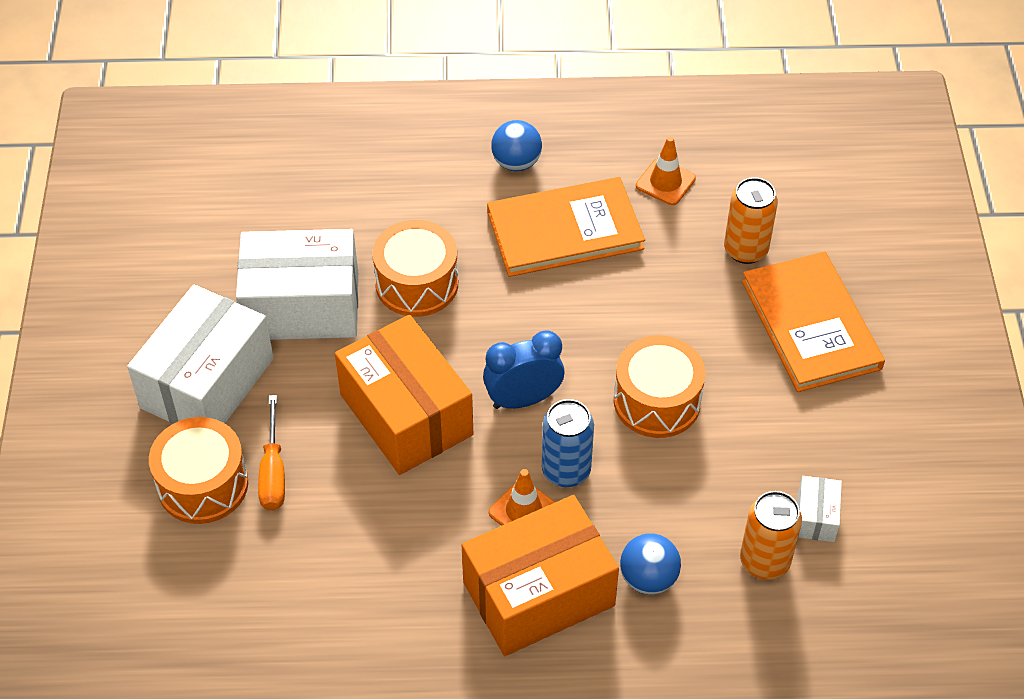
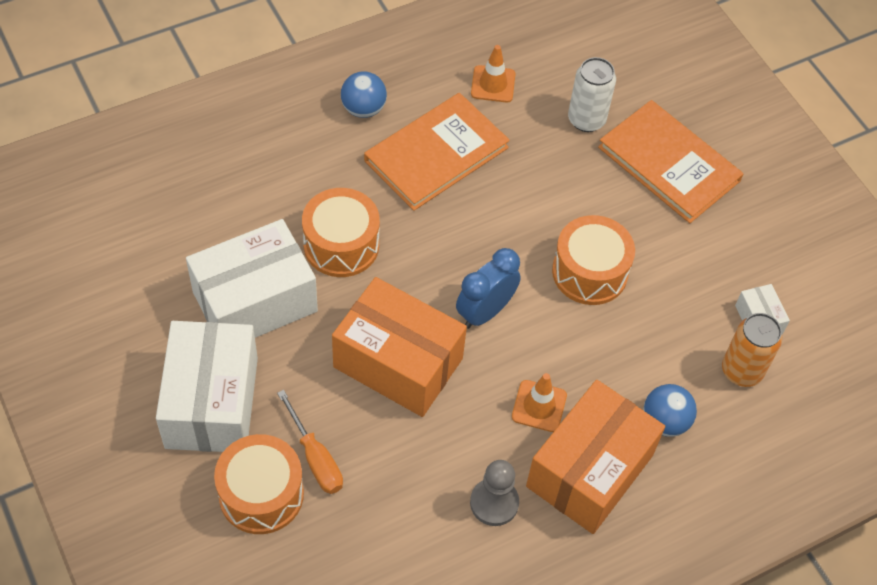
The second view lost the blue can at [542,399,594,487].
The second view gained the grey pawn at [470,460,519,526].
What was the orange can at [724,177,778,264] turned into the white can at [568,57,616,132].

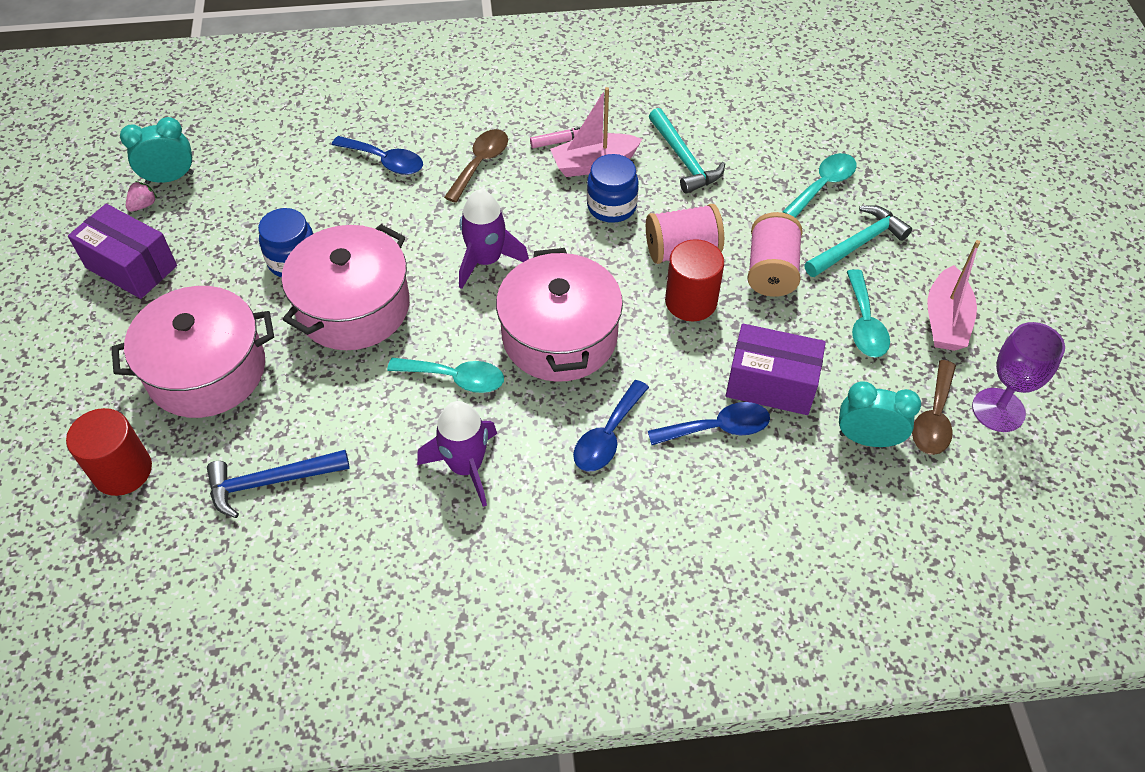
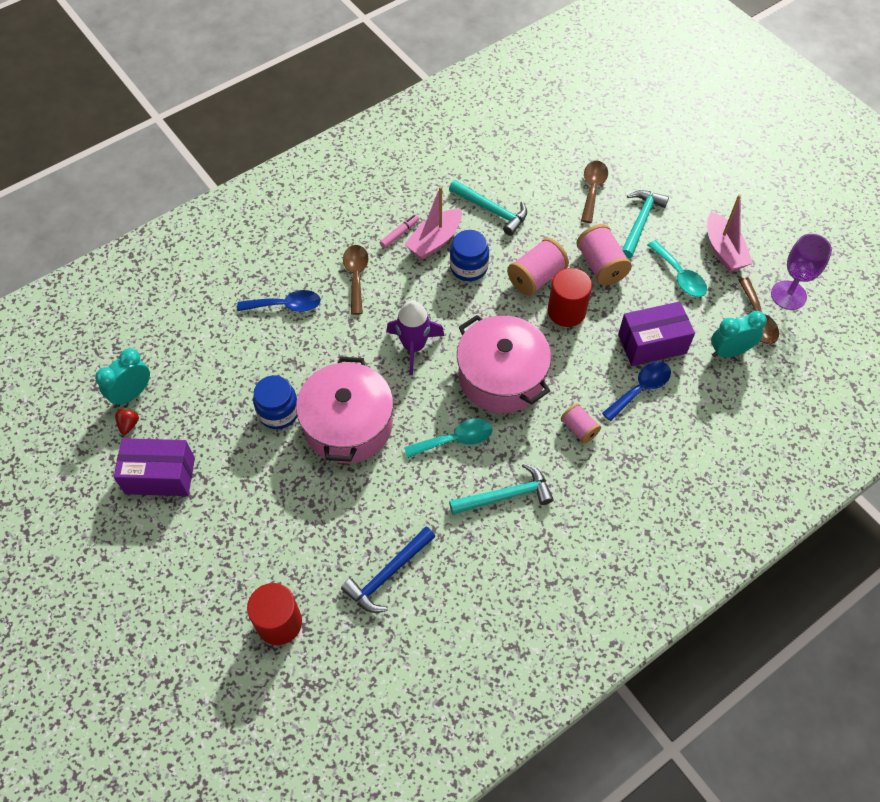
The second view lost the pink pot at [112,286,274,418].
Where the purple rocket stood at [417,401,497,507], the turquoise hammer came to stand at [449,463,554,515].
Where the blue spoon stood at [573,380,649,472], the pink spool came to stand at [561,403,601,444].
What was the pink strawberry at [126,181,157,212] turned into the red strawberry at [115,408,139,435].
What was the turquoise spoon at [782,153,857,218] turned into the brown spoon at [581,161,608,223].

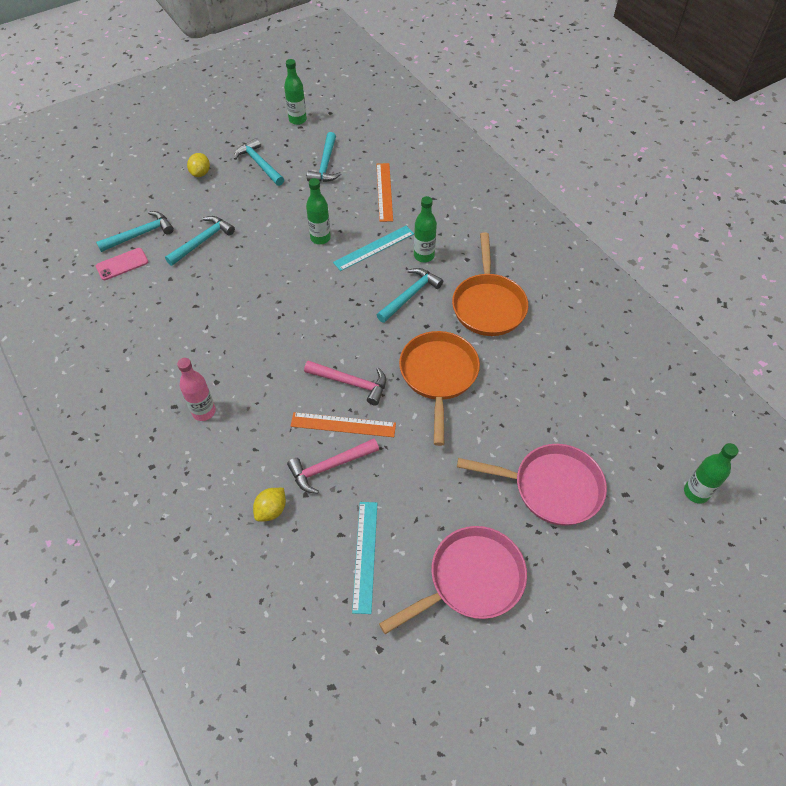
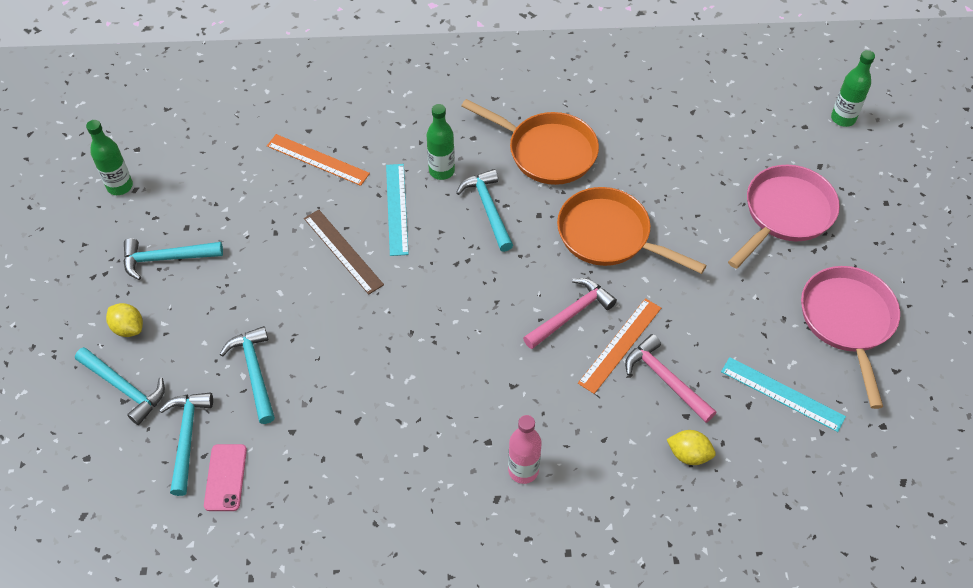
The turquoise hammer ended up elsewhere, having gone from [307,132,341,182] to [75,347,165,425].
Where the green bottle stood at [306,178,331,244], the brown ruler came to stand at [304,210,384,295].
The yellow lemon at [253,488,286,522] ended up facing another way, 45 degrees counterclockwise from before.
The pink hammer at [287,439,379,494] ended up facing another way, 135 degrees clockwise from before.

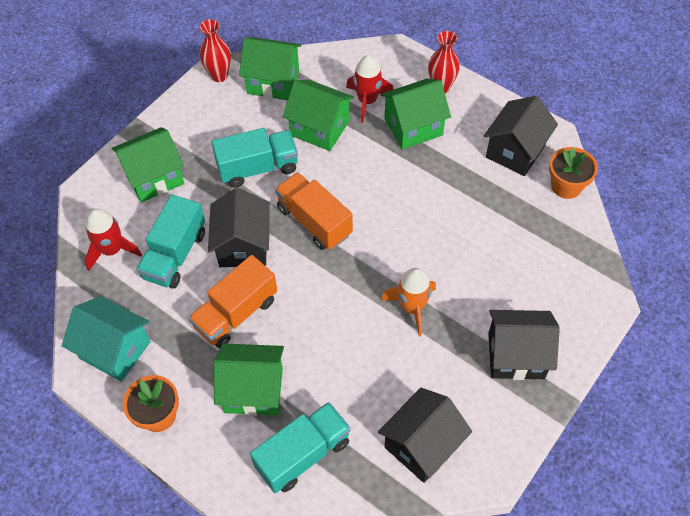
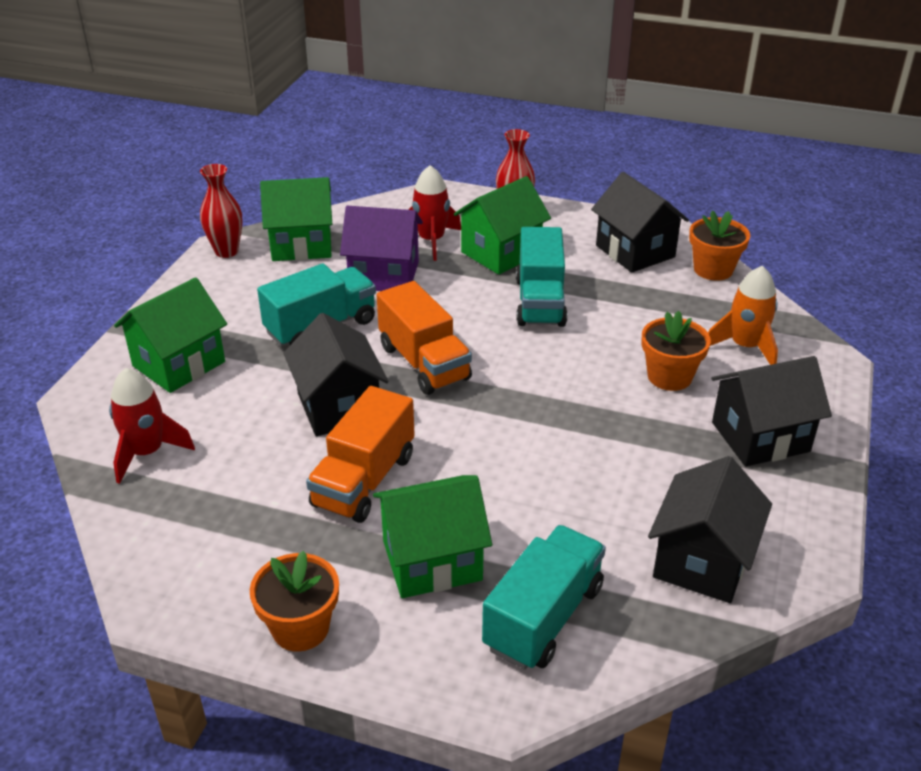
The second view lost the turquoise house at [62,296,151,382].
The second view gained the orange flower pot at [641,311,711,391].
The turquoise truck ended up elsewhere, having gone from [136,195,205,289] to [516,227,567,327].
The orange rocket ended up elsewhere, having gone from [381,268,436,337] to [708,266,778,365].
What was the green house at [283,80,354,151] turned into the purple house at [340,206,423,291].
The orange truck at [275,172,353,250] ended up facing another way, 150 degrees counterclockwise from before.
The black house at [484,96,558,176] ended up facing another way, 45 degrees counterclockwise from before.

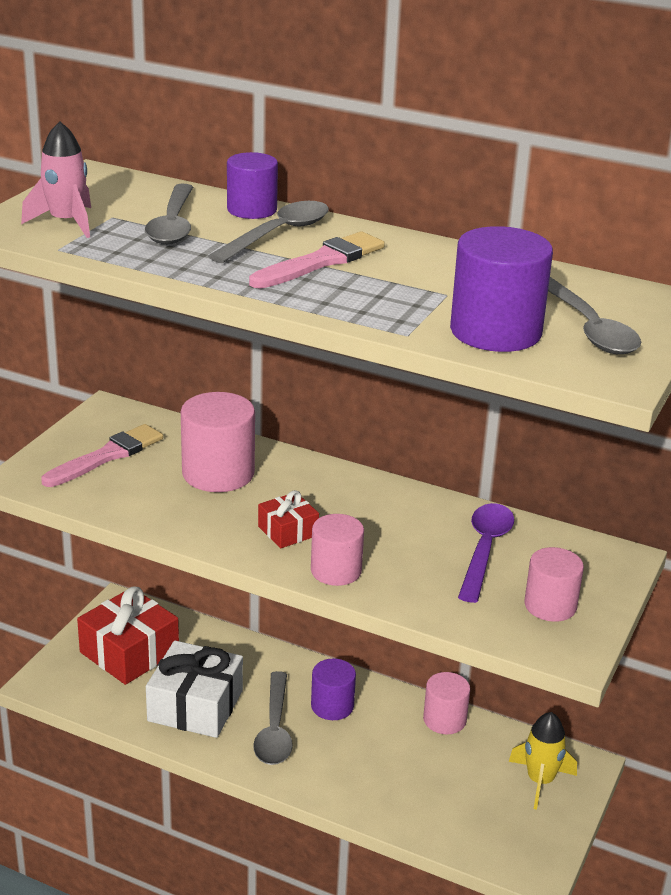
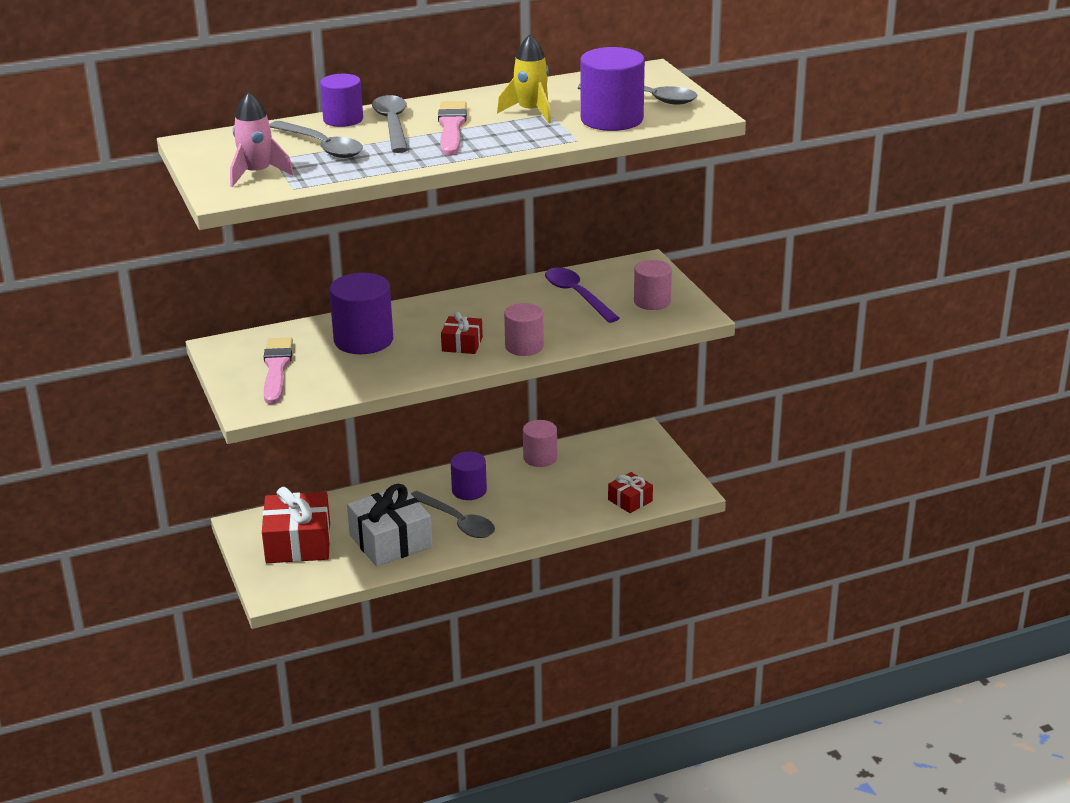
The second view gained the red gift at [608,472,653,513].
The yellow rocket ended up elsewhere, having gone from [509,712,577,810] to [497,35,551,123].
What was the pink cylinder at [181,392,255,492] turned into the purple cylinder at [329,273,393,354].

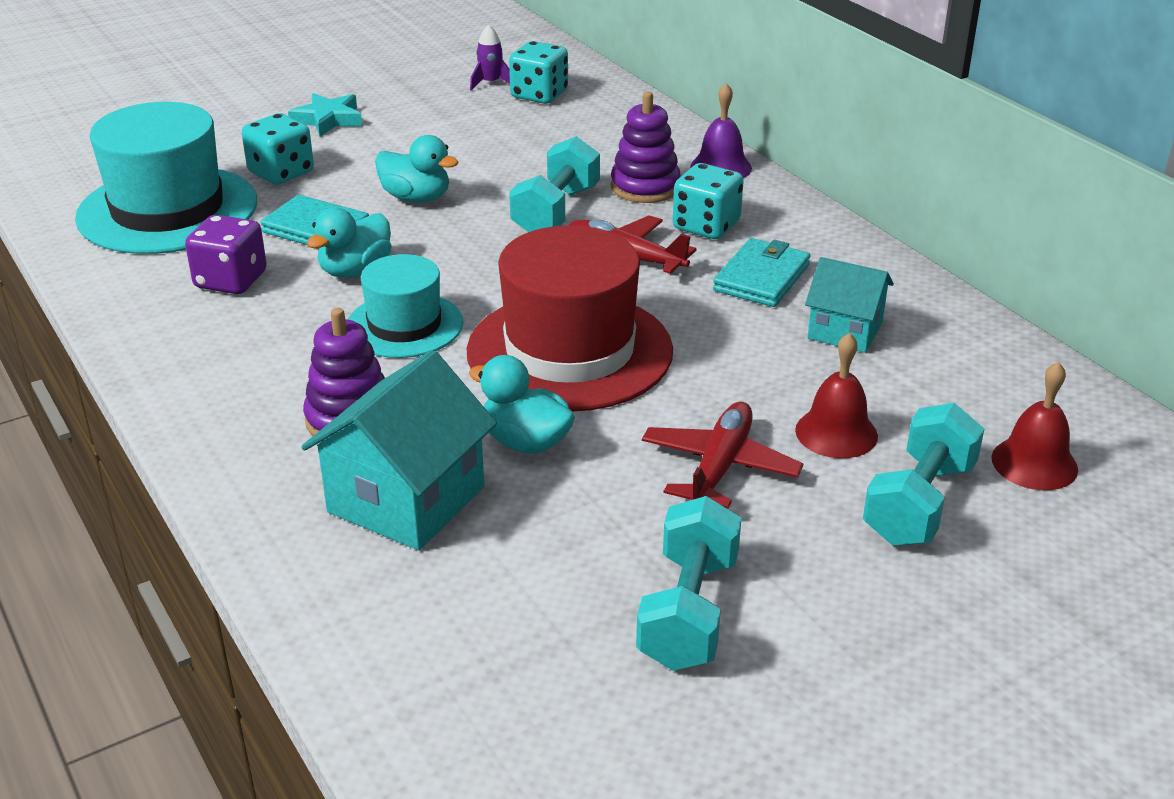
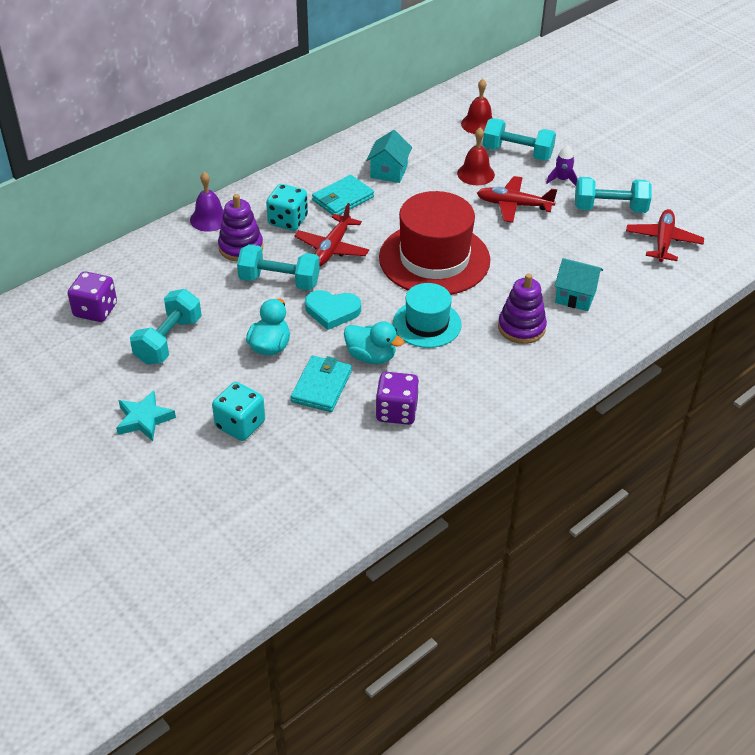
The second view lost the turquoise hat at [75,102,257,254].
The second view lost the turquoise duck at [469,355,575,454].
The second view gained the turquoise dumbbell at [130,289,202,365].
The second view gained the turquoise heart at [305,290,361,330].
The second view gained the red plane at [626,209,704,262].
The purple rocket ended up elsewhere, having gone from [470,25,510,91] to [546,145,578,186].
What was the turquoise dice at [509,41,568,104] turned into the purple dice at [68,271,117,322].
The turquoise wallet at [713,238,810,307] ended up facing another way, 60 degrees counterclockwise from before.
The size of the turquoise house at [301,350,497,550] changed by a factor of 0.62.

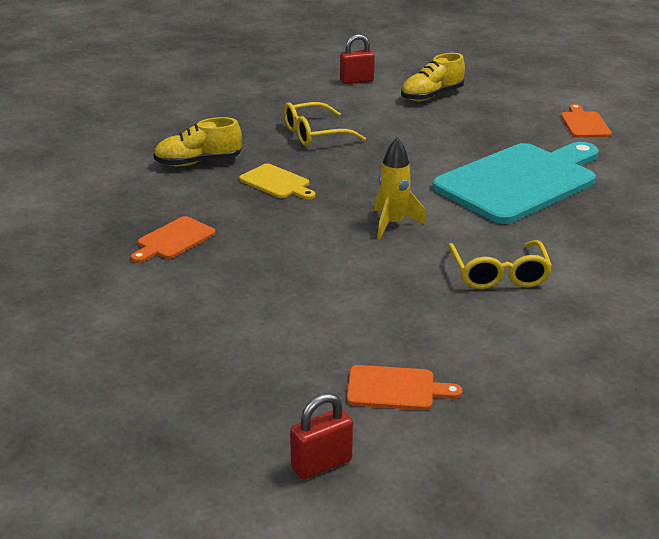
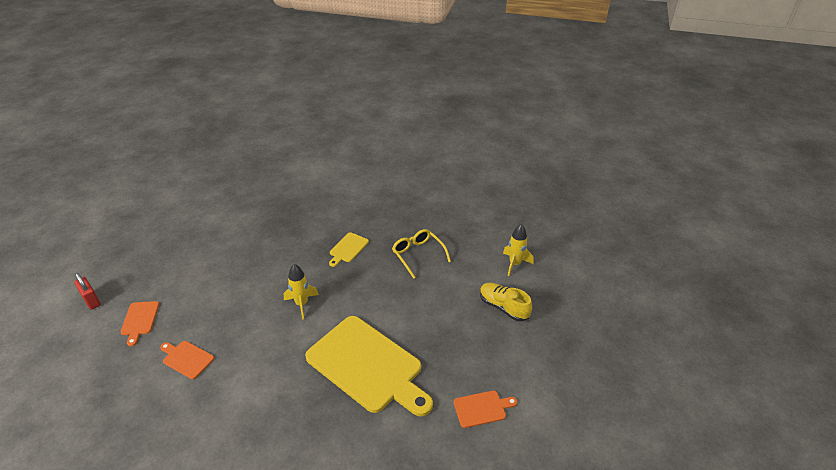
The second view lost the yellow shoe at [153,117,242,167].
The second view lost the yellow glasses at [448,240,552,289].
The orange cutting board ended up elsewhere, having gone from [131,216,216,263] to [160,341,214,379].
Where the red padlock stood at [340,34,375,84], the yellow rocket came to stand at [503,224,534,276].
What was the turquoise cutting board at [432,142,599,224] turned into the yellow cutting board at [305,316,433,417].

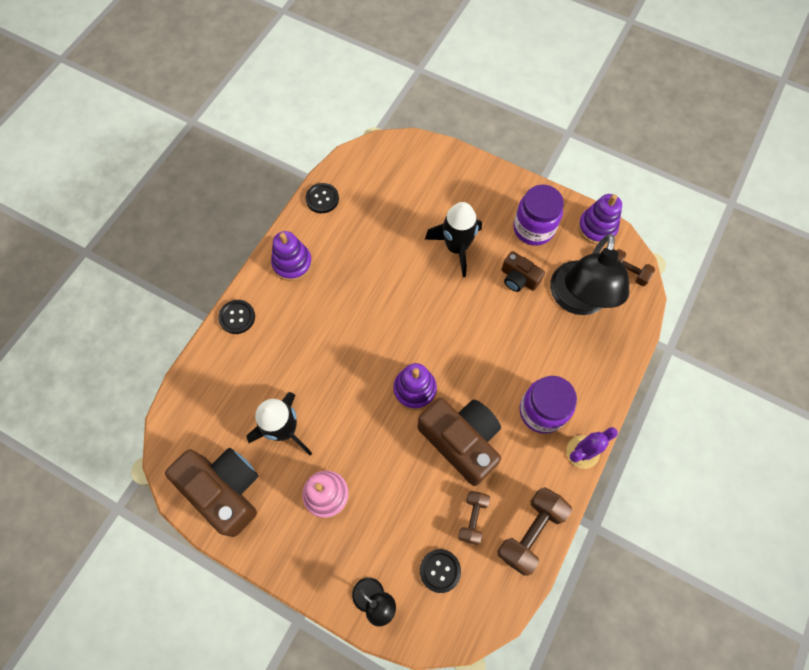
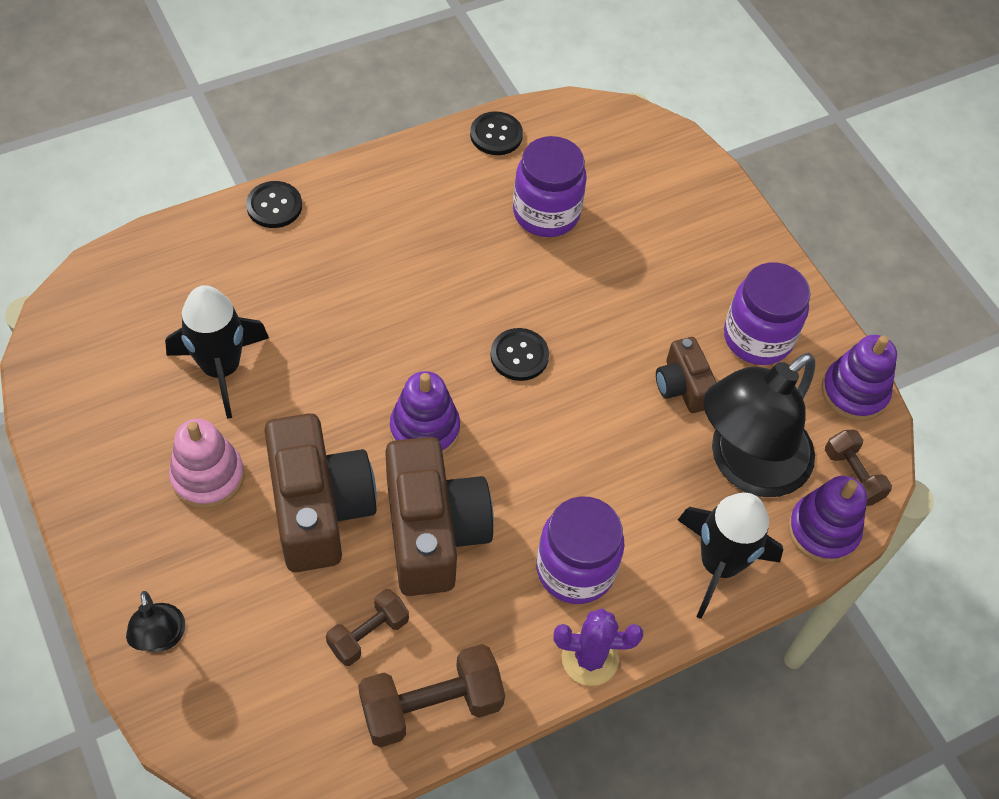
The second view gained the purple jar at [513,136,587,237].
The brown camera ended up elsewhere, having gone from [165,448,258,537] to [264,413,377,572].
The purple stacking toy ended up elsewhere, having gone from [271,231,312,281] to [788,476,867,563].
The black button ended up elsewhere, having gone from [420,549,461,593] to [490,328,549,381].
The black rocket ended up elsewhere, having gone from [425,202,482,277] to [678,493,783,619].

